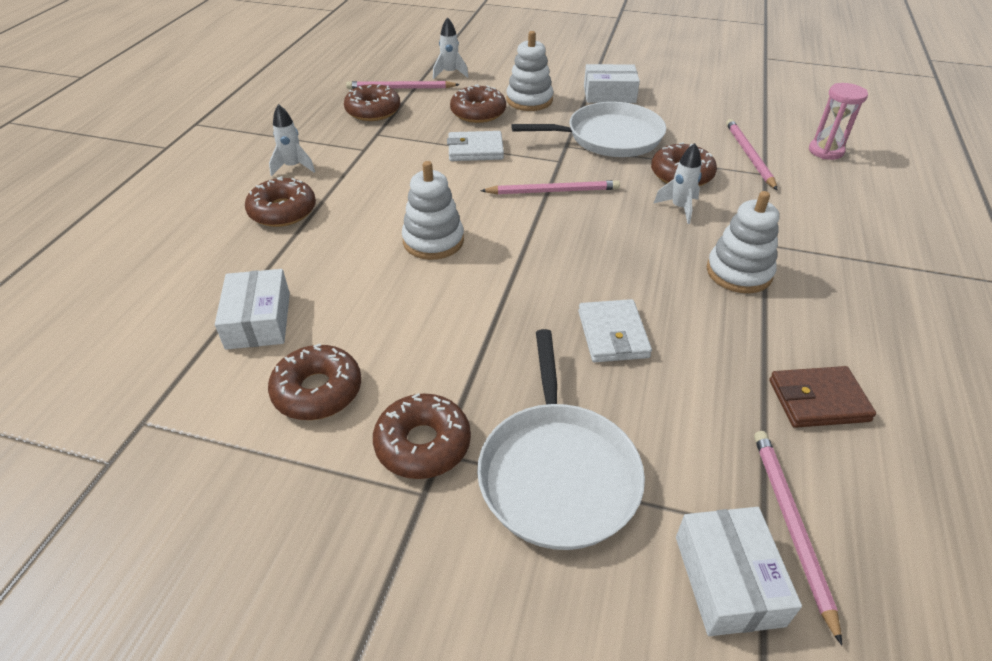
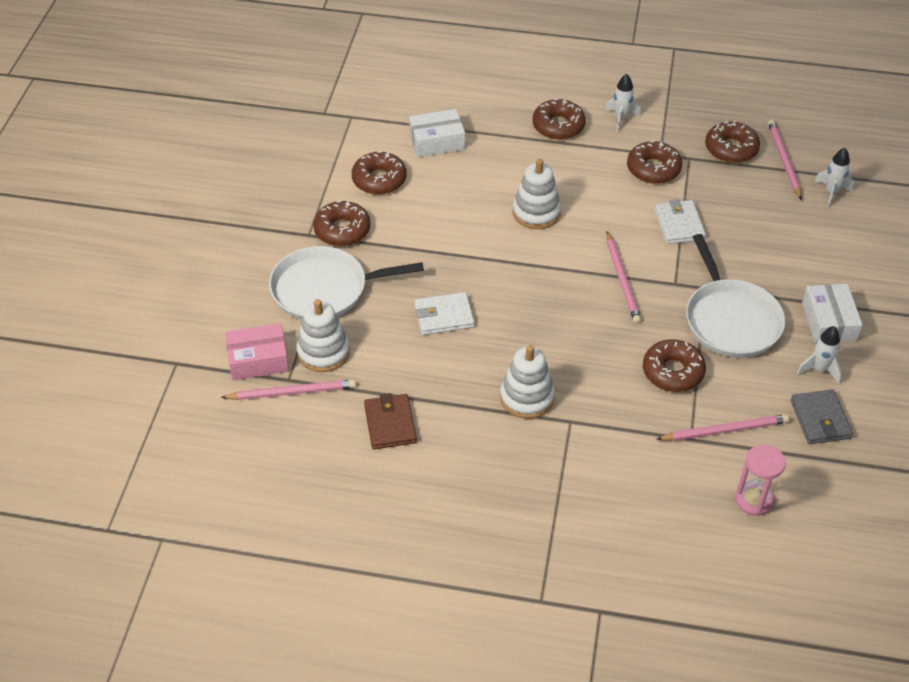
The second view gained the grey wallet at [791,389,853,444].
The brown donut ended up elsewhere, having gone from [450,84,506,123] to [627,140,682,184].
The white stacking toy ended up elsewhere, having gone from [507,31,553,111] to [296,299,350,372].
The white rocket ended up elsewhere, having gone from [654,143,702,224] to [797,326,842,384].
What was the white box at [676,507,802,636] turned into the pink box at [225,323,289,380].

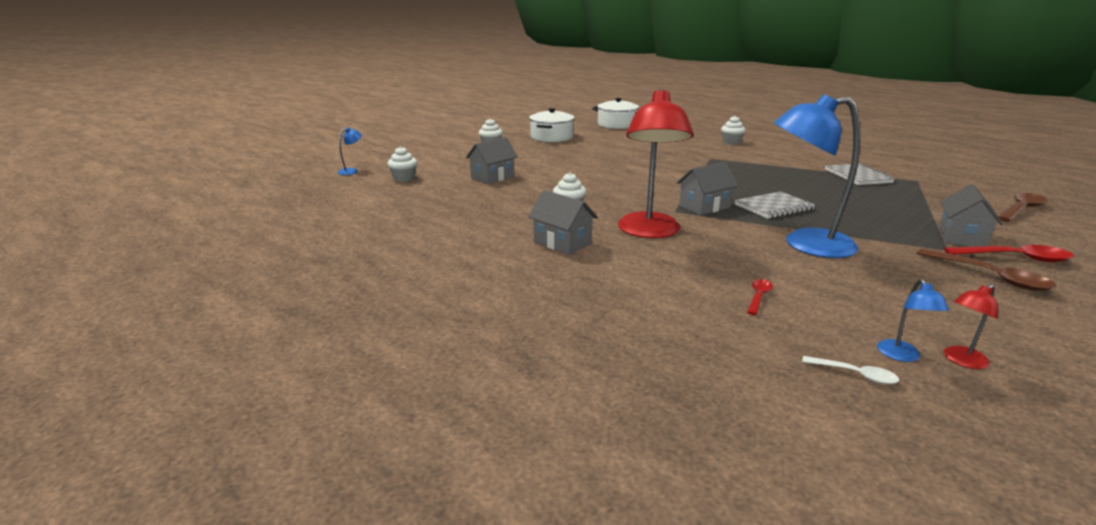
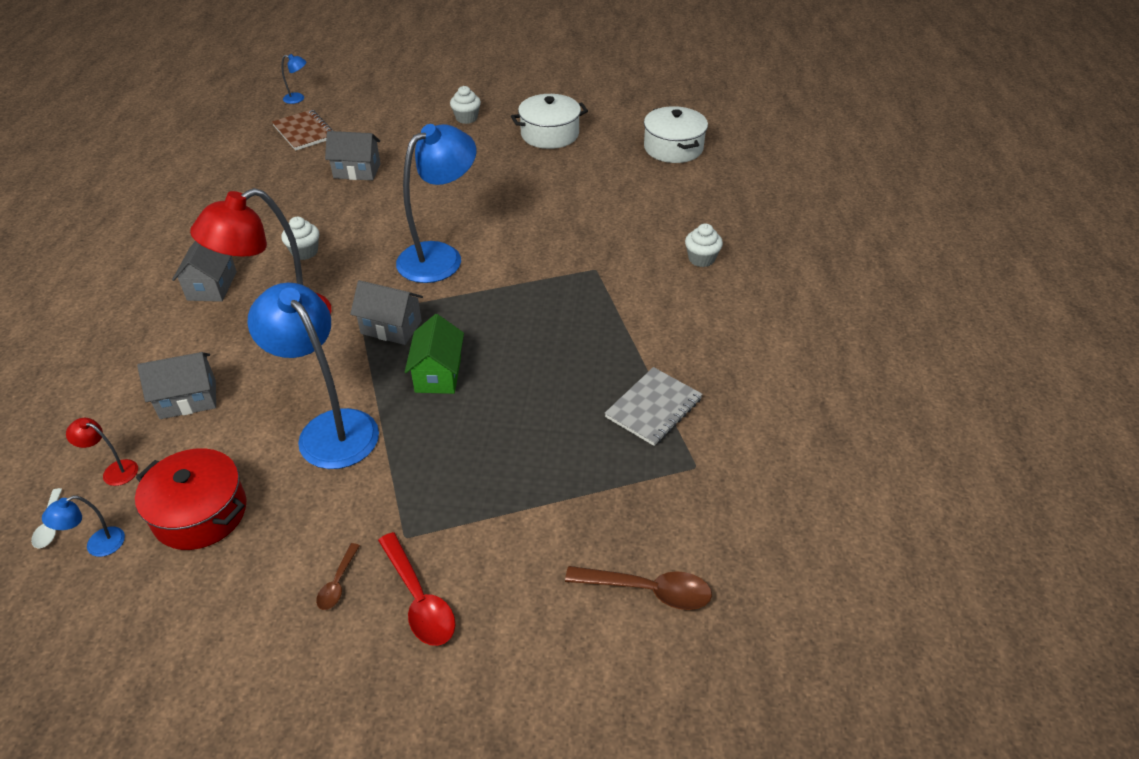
The second view lost the red spoon at [747,279,773,315].
The second view gained the red pot at [135,448,247,550].
The second view gained the blue lamp at [396,124,476,283].
The grey house ended up elsewhere, having gone from [939,184,1003,247] to [137,352,216,419].
The red lamp ended up elsewhere, having gone from [944,284,998,369] to [66,418,138,486].
Where the white cupcake stood at [388,146,417,182], the brown notebook came to stand at [272,110,333,151].
Where the grey notebook stood at [735,191,815,219], the green house came to stand at [405,314,464,394].
The size of the brown spoon at [917,248,1057,291] changed by a factor of 0.55.

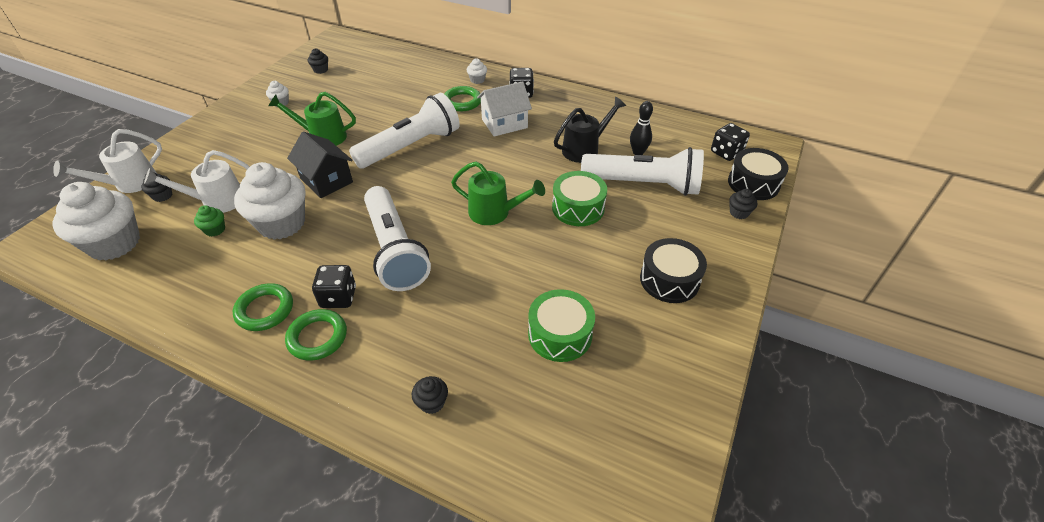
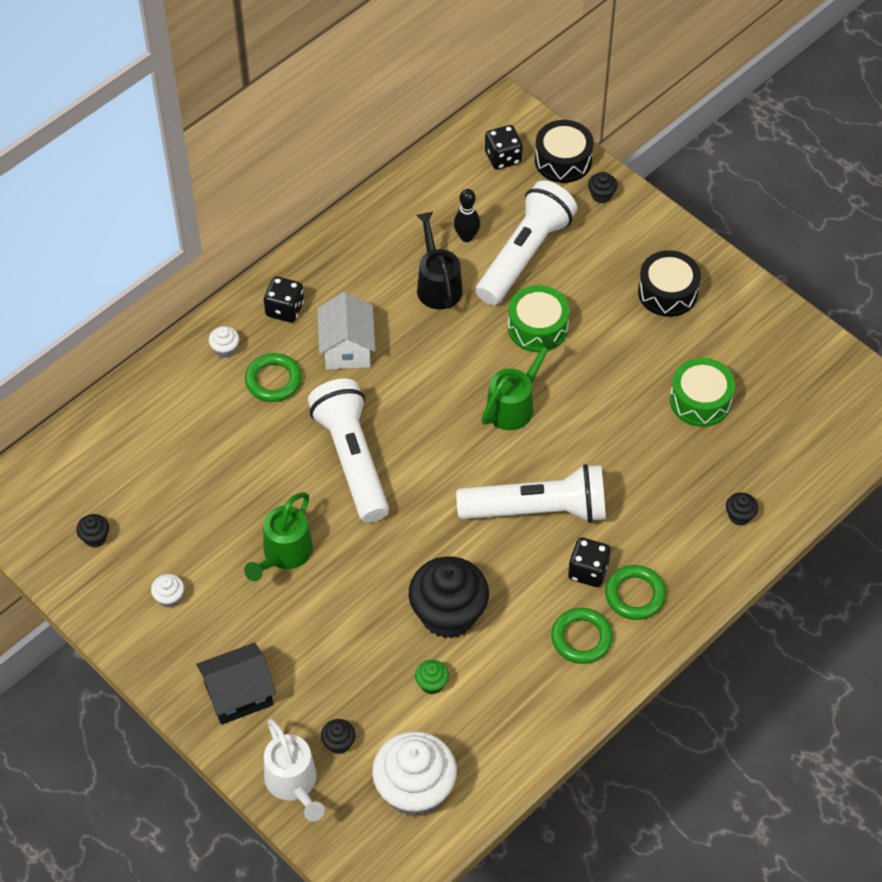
The second view lost the white watering can at [144,150,250,213].
The black house ended up elsewhere, having gone from [287,131,353,198] to [196,642,276,725].
What was the white cupcake at [234,162,305,239] turned into the black cupcake at [409,557,489,639].

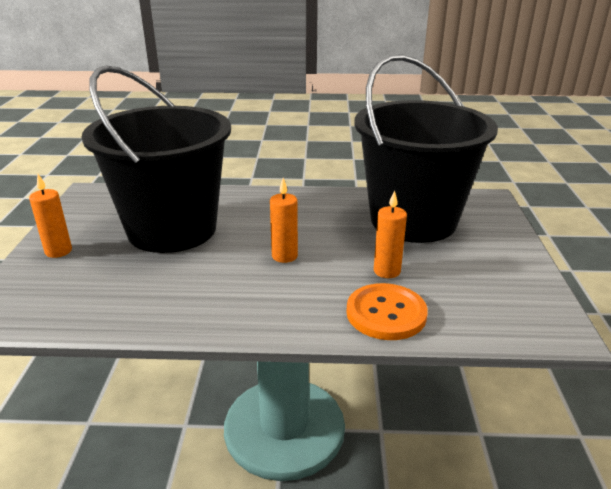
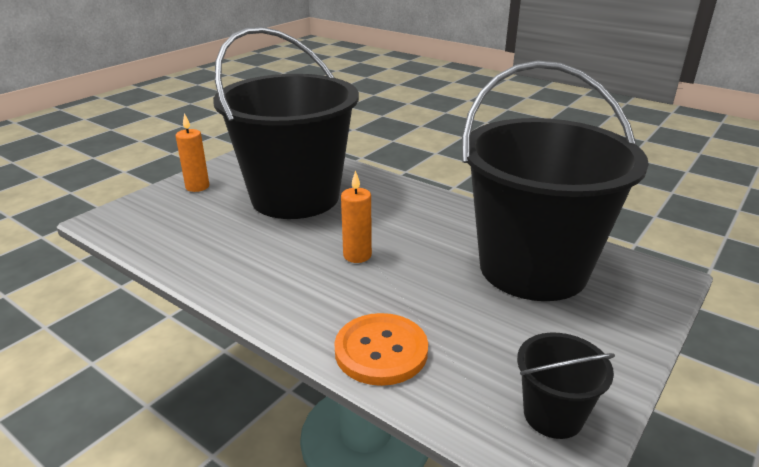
The second view lost the orange candle at [374,190,407,278].
The second view gained the black bucket at [517,332,615,439].

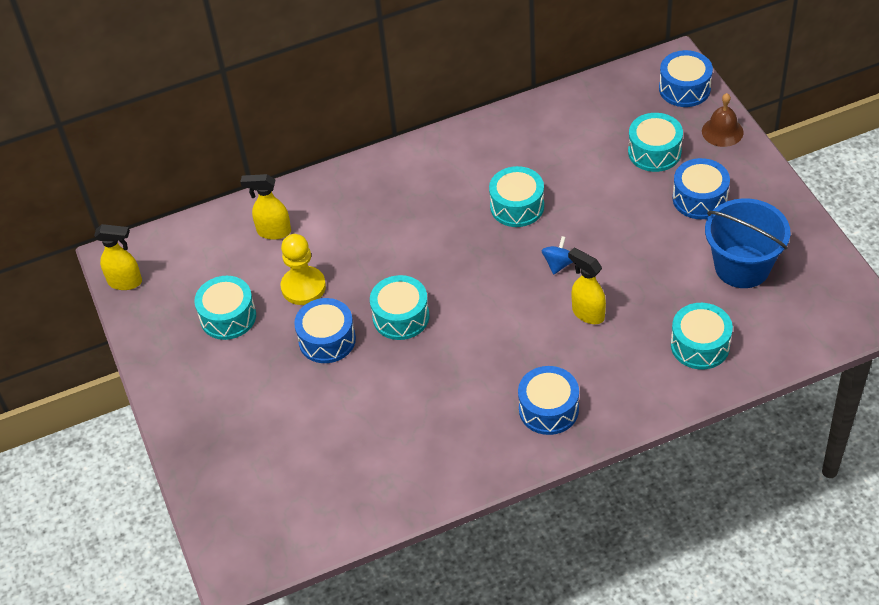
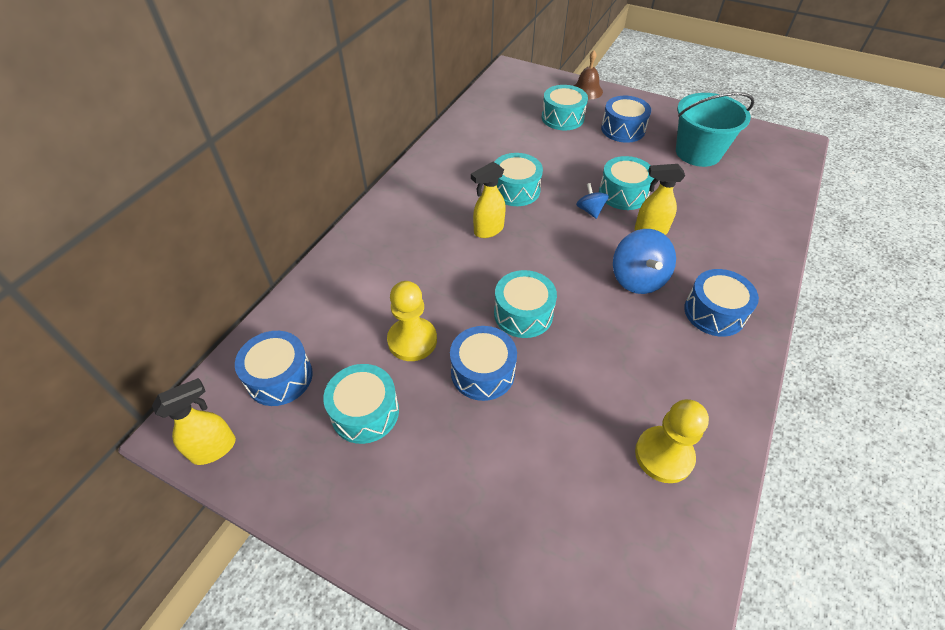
The second view gained the blue spinning top at [613,229,676,294].
The second view gained the yellow pawn at [635,399,709,483].
The yellow spray bottle ended up elsewhere, having gone from [240,174,291,240] to [471,162,506,238].
The blue drum ended up elsewhere, having gone from [659,50,713,107] to [235,331,313,406].
The turquoise drum ended up elsewhere, having gone from [671,303,733,370] to [599,156,655,210].
What was the blue bucket at [705,198,791,288] turned into the turquoise bucket at [676,92,754,167].

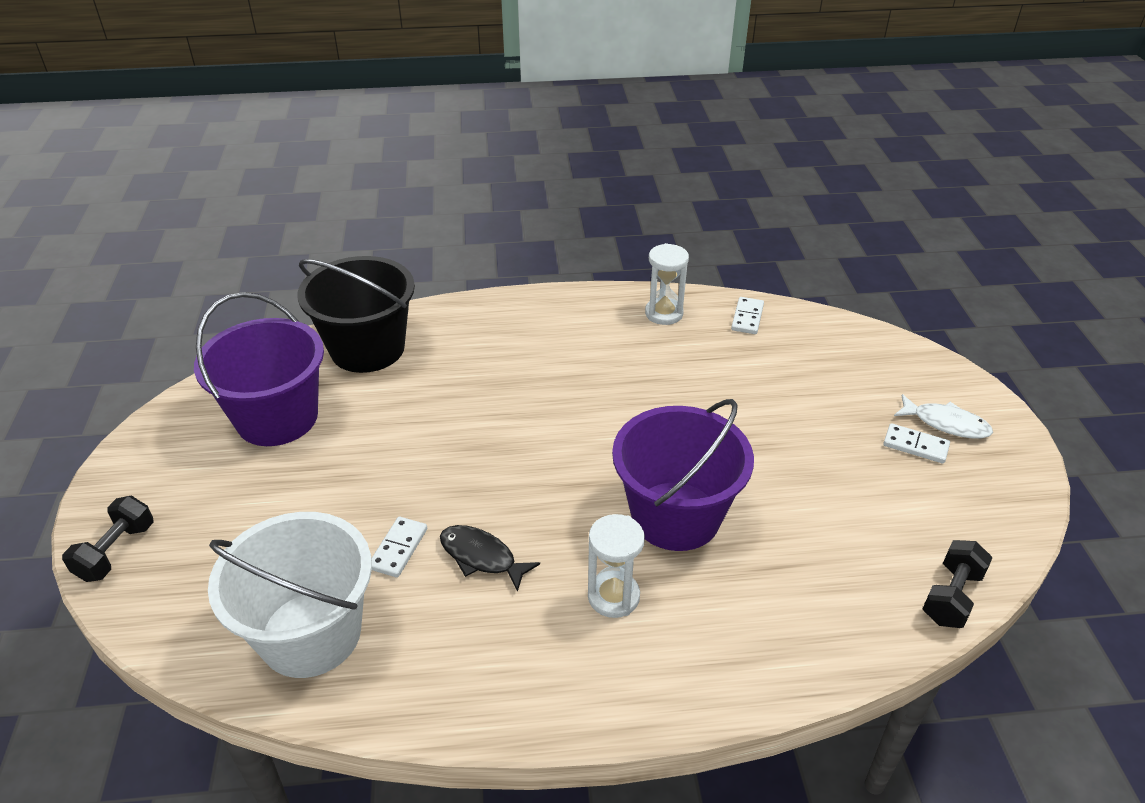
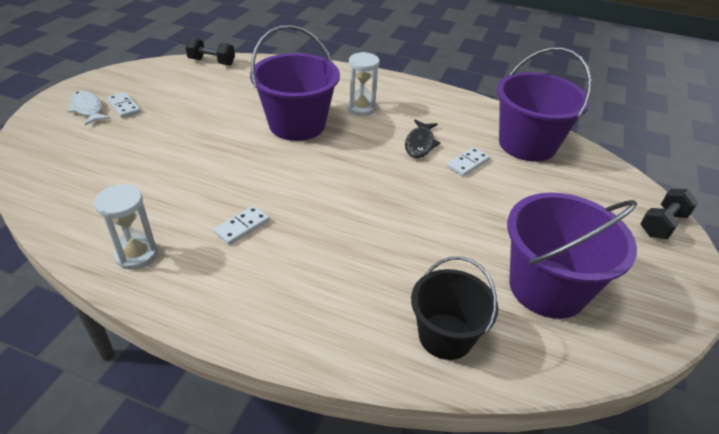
The white domino ended up elsewhere, having gone from [731,297,764,334] to [213,206,270,245].
What was the white bucket at [208,512,372,678] turned into the purple bucket at [497,47,592,162].
The black fish at [440,525,540,592] ended up facing another way, 45 degrees clockwise from before.
The black dumbbell at [923,540,993,628] ended up facing another way, 45 degrees clockwise from before.
The size of the black bucket at [297,256,415,373] changed by a factor of 0.65.

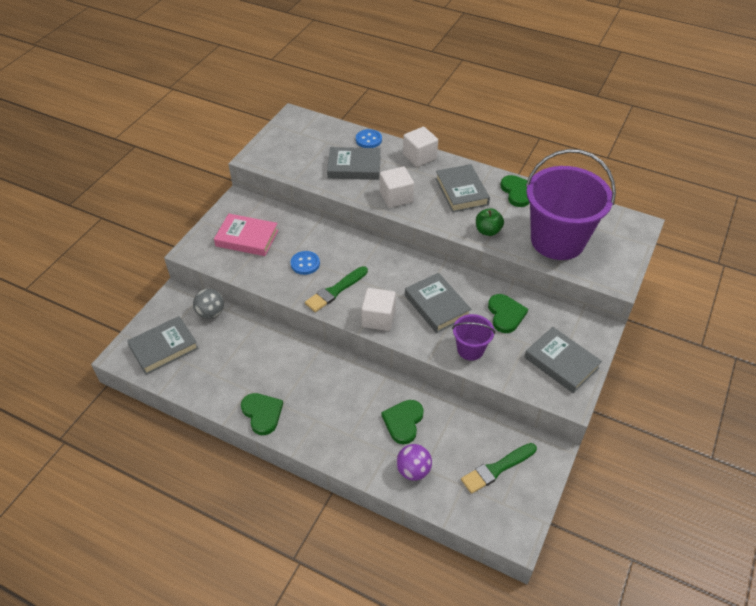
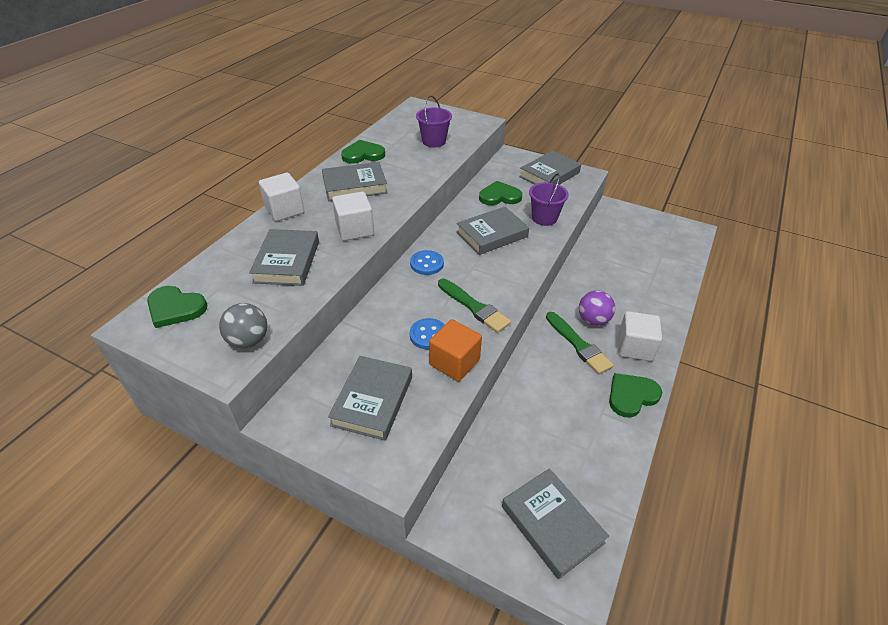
The second view lost the green apple at [476,208,504,236].
The second view gained the orange cube at [429,319,482,381].
The grey ball ended up elsewhere, having gone from [193,289,224,319] to [219,303,267,349].
The blue button ended up elsewhere, having gone from [356,129,382,148] to [410,250,444,275].
The white cube ended up elsewhere, having gone from [361,288,396,331] to [618,311,662,361].
The green heart ended up elsewhere, having gone from [381,400,424,444] to [147,286,207,328].
The purple ball ended up elsewhere, having gone from [396,444,432,481] to [579,290,615,326].
The green brush ended up elsewhere, having gone from [461,443,537,494] to [546,312,614,374].
What was the pink book at [214,214,278,256] turned into the grey book at [328,356,412,441].
The size of the purple bucket at [526,149,616,260] changed by a factor of 0.47.

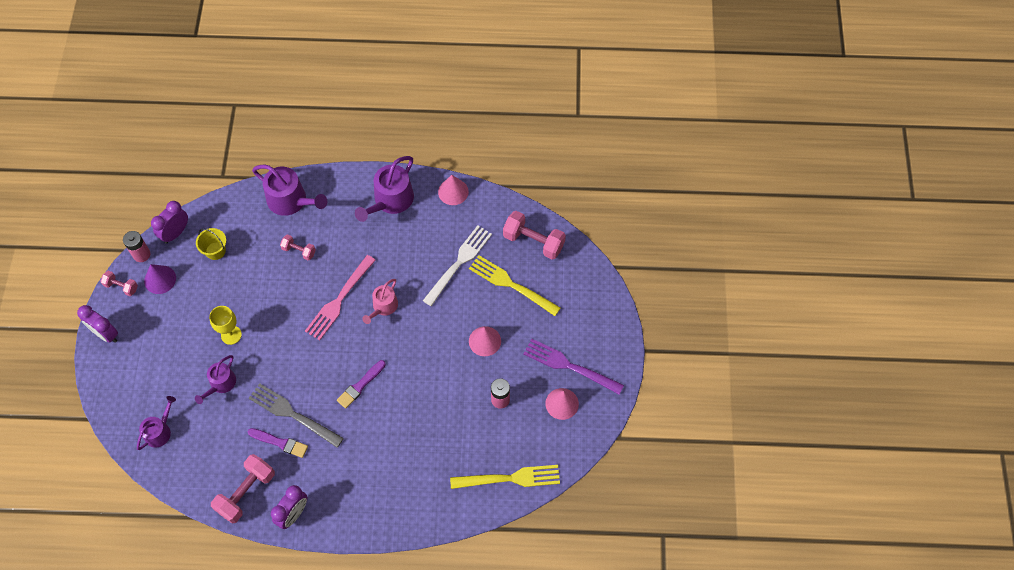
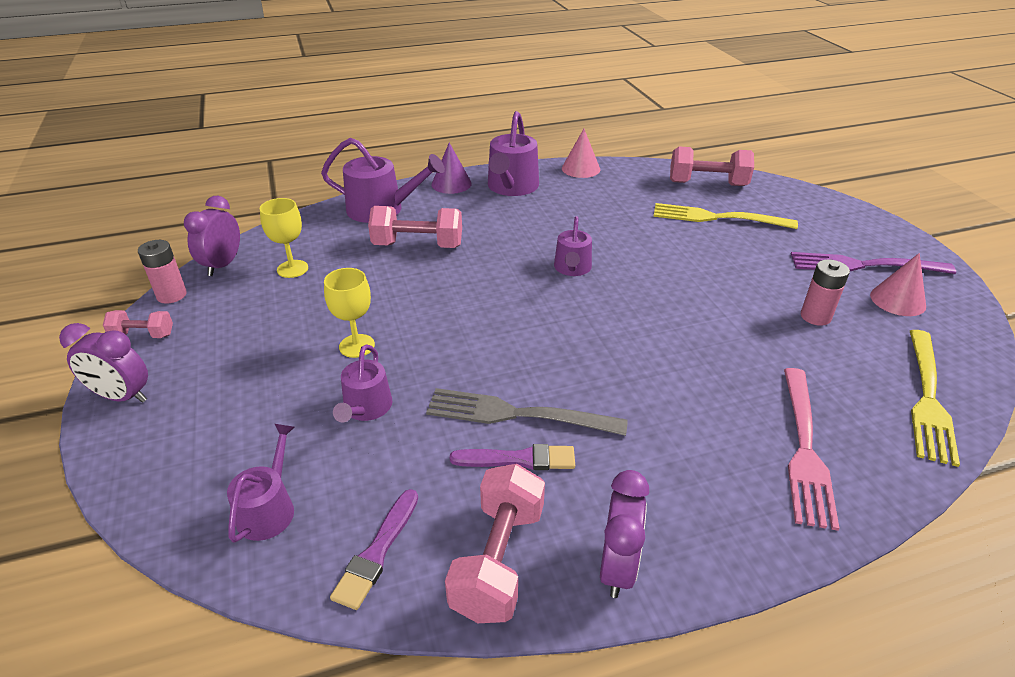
The second view lost the white fork at [423,225,492,306].
The second view lost the pink cone at [469,326,501,356].
The purple cone ended up elsewhere, having gone from [144,264,176,294] to [431,143,472,194].
The pink fork ended up elsewhere, having gone from [305,255,376,340] to [784,368,839,531].
The purple brush ended up elsewhere, having gone from [337,360,386,409] to [330,489,418,610].
Where the yellow bucket stood at [196,228,226,260], the yellow goblet came to stand at [260,198,308,278].
What was the pink watering can at [362,279,398,324] turned into the purple watering can at [554,216,592,276].
The yellow fork at [450,465,560,489] ended up facing another way, 135 degrees clockwise from before.
The size of the pink dumbbell at [280,234,316,260] changed by a factor of 1.80.

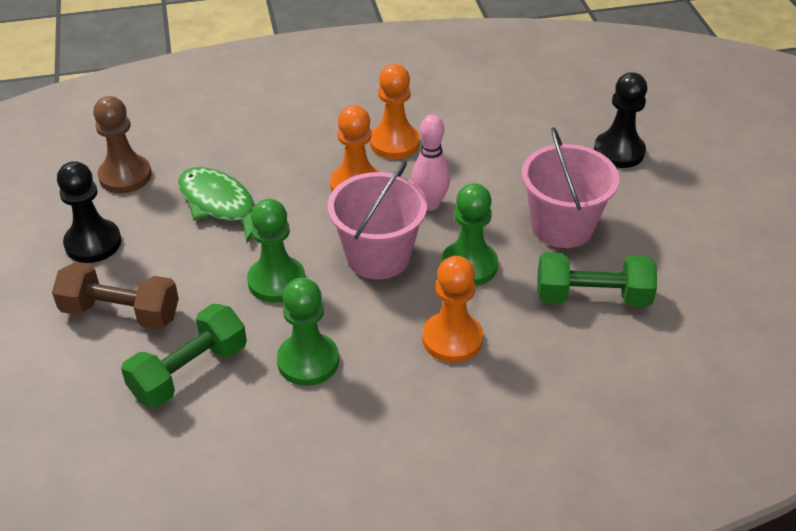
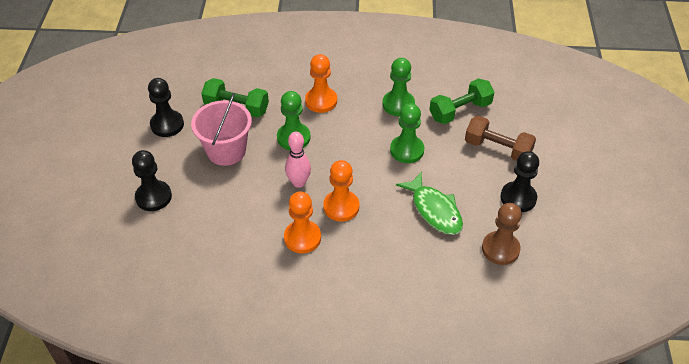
The second view lost the pink bucket at [328,161,427,280].
The second view gained the black pawn at [148,78,184,137].

